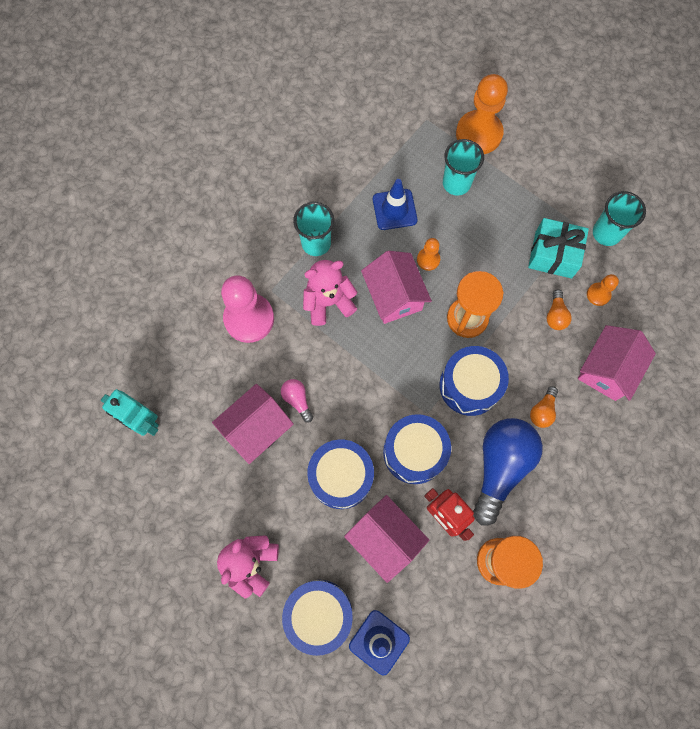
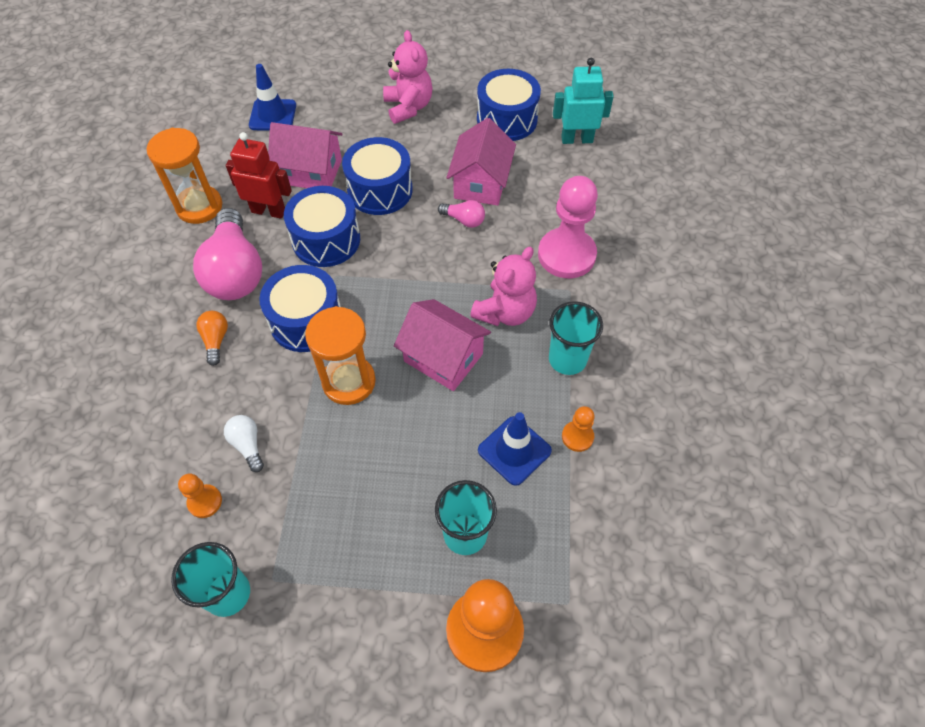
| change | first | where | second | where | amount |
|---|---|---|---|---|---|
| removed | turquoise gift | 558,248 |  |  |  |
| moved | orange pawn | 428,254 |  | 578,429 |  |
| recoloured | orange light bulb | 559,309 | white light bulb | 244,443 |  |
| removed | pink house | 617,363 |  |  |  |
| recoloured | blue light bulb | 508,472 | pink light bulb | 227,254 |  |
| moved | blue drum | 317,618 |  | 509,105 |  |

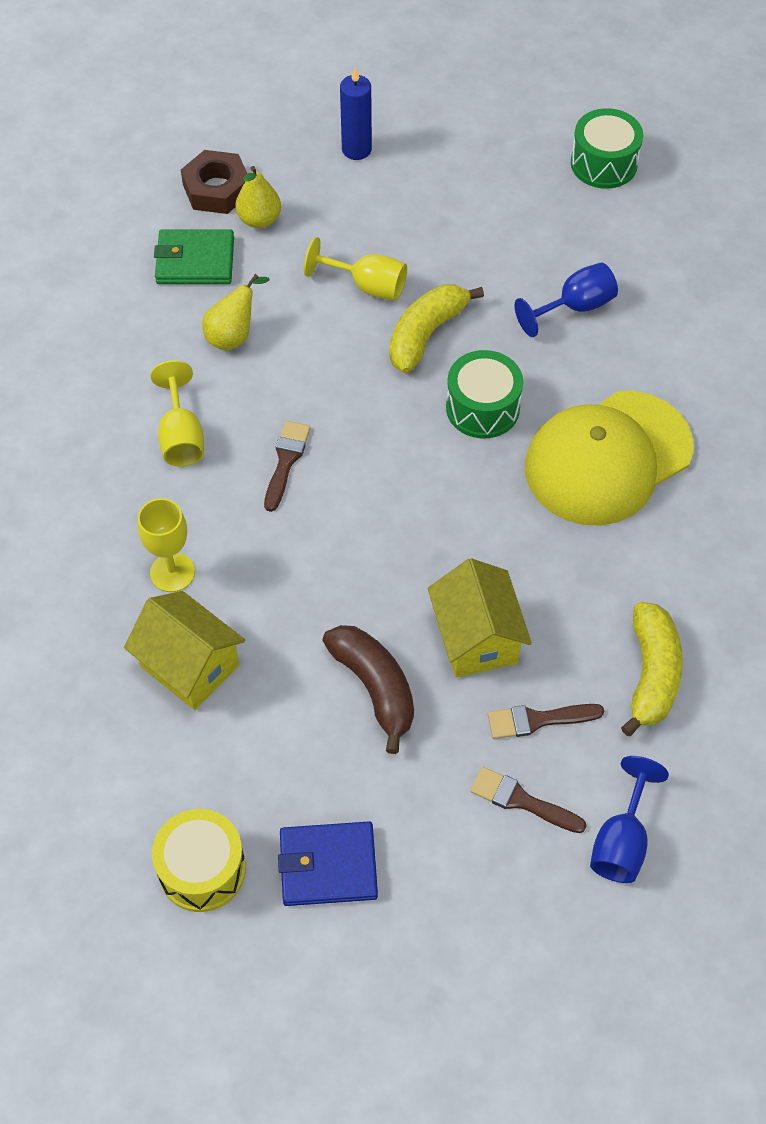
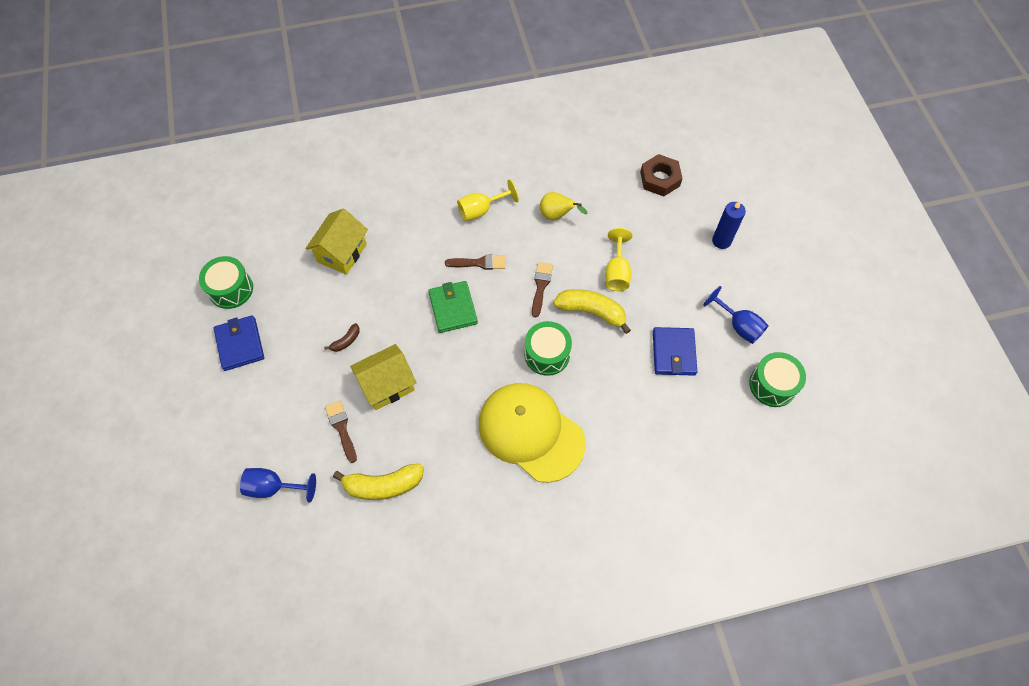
| change | first | where | second | where | amount |
|---|---|---|---|---|---|
| removed | yellow pear | 258,197 |  |  |  |
| moved | green wallet | 194,256 |  | 453,307 |  |
| moved | blue goblet | 566,299 |  | 736,315 |  |
| removed | yellow goblet | 166,545 |  |  |  |
| resized | brown banana | 368,689 |  | 342,337 | x0.50 |
| moved | brown brush | 528,800 |  | 542,289 |  |
| recoloured | yellow drum | 199,860 | green drum | 226,282 |  |
| added |  |  | blue wallet | 675,351 |  |

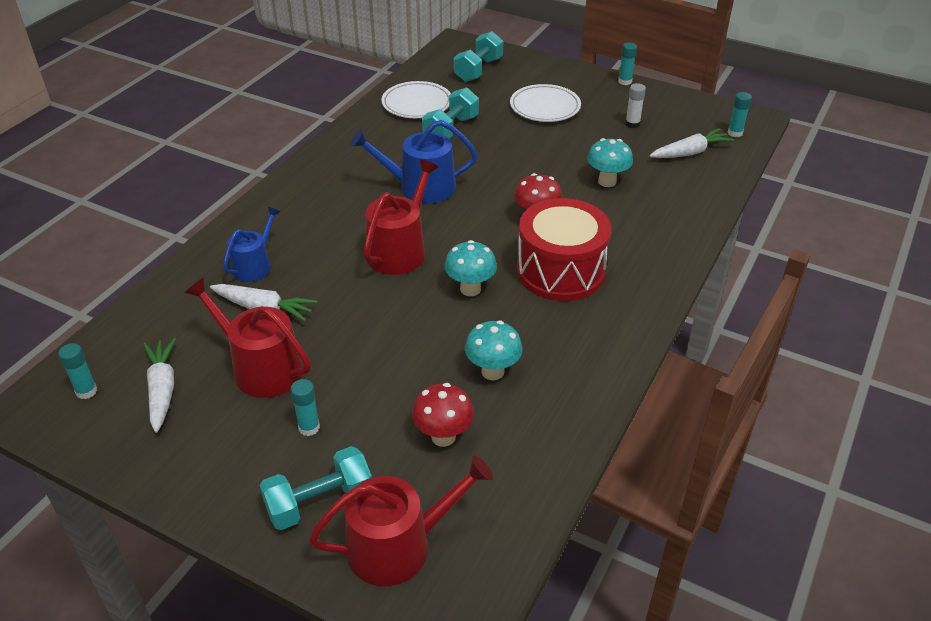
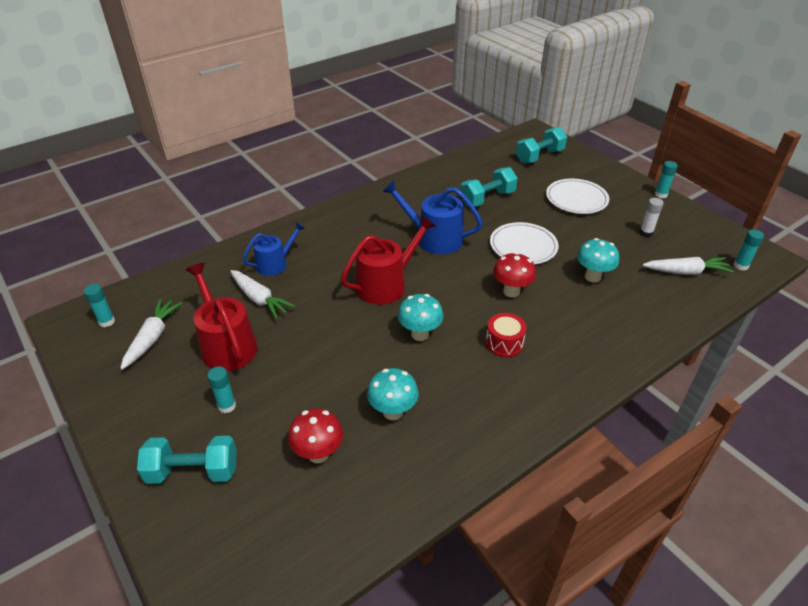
| change | first | where | second | where | amount |
|---|---|---|---|---|---|
| moved | white plate | 416,99 |  | 524,243 |  |
| resized | red drum | 564,249 |  | 506,335 | x0.47 |
| removed | red watering can | 401,520 |  |  |  |

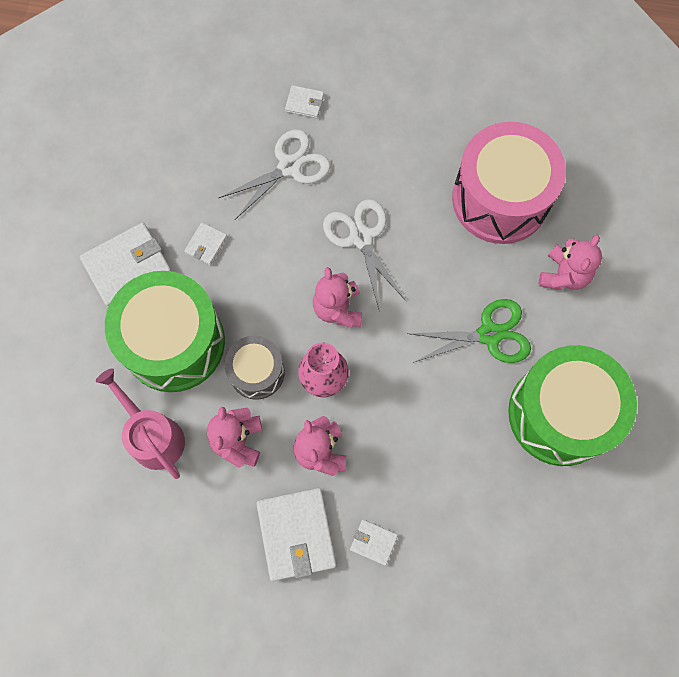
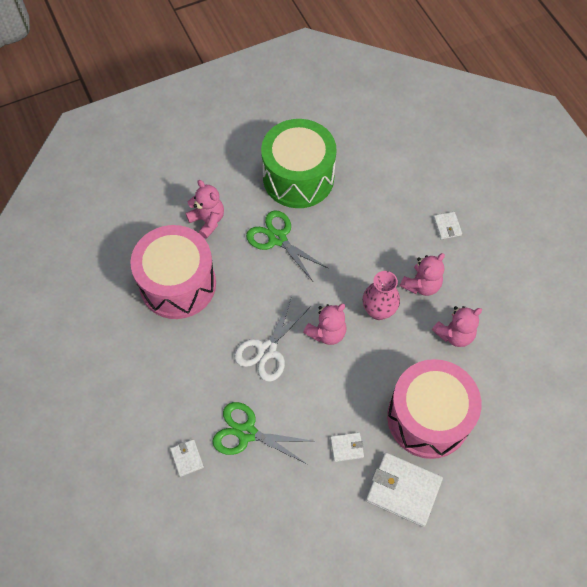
| change | first | where | second | where | amount |
|---|---|---|---|---|---|
| recoloured | white scissors | 275,175 | green scissors | 262,433 |  |
| turned | pink teddy bear | 570,262 |  | 205,209 | 60 degrees clockwise |
| recoloured | green drum | 165,331 | pink drum | 434,409 |  |
| removed | grey drum | 254,368 |  |  |  |
| removed | pink watering can | 140,423 |  |  |  |
| removed | white wallet | 296,534 |  |  |  |

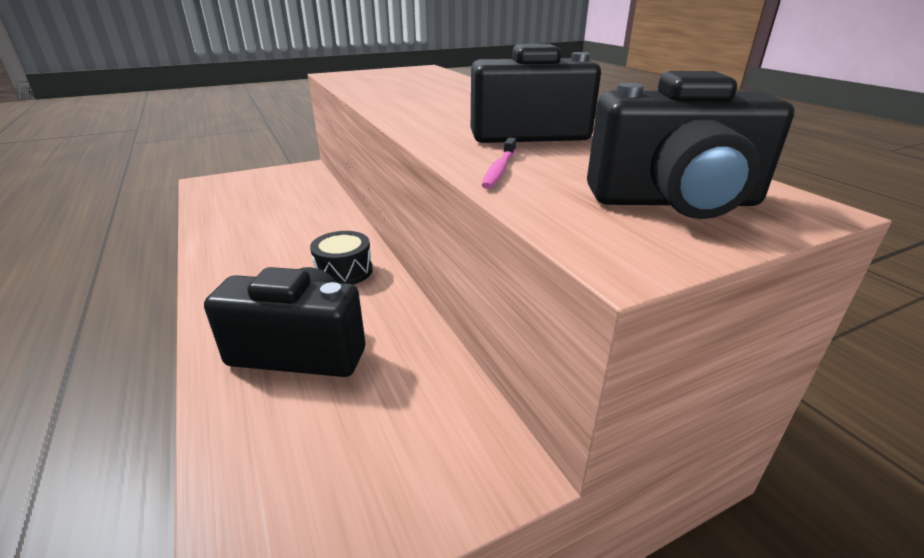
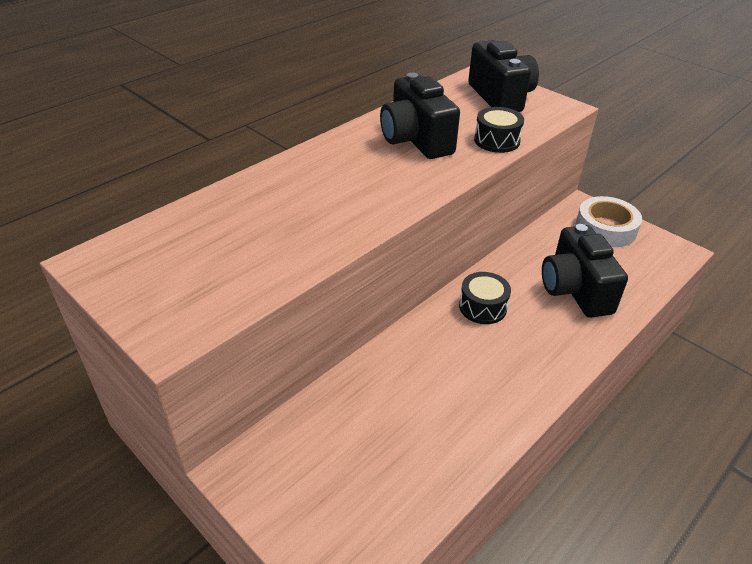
| change | first | where | second | where | amount |
|---|---|---|---|---|---|
| replaced | pink toothbrush | 499,163 | black drum | 499,130 |  |
| added |  |  | white tape | 609,221 |  |

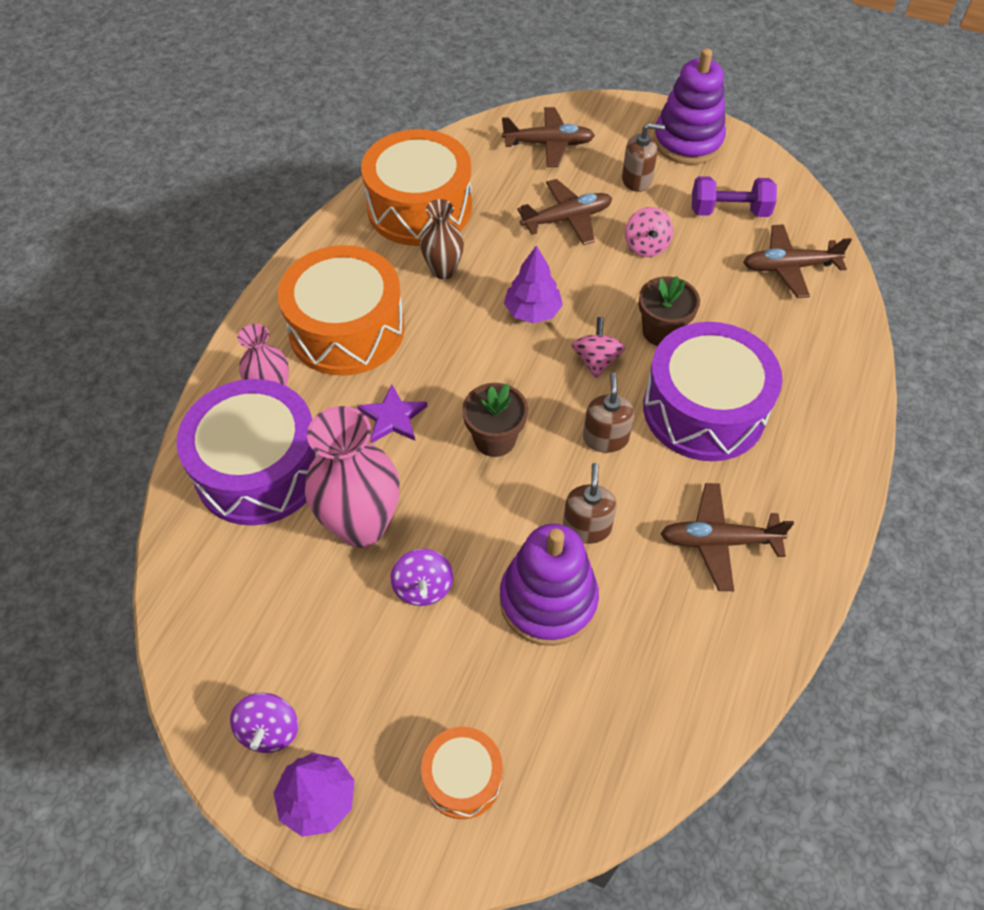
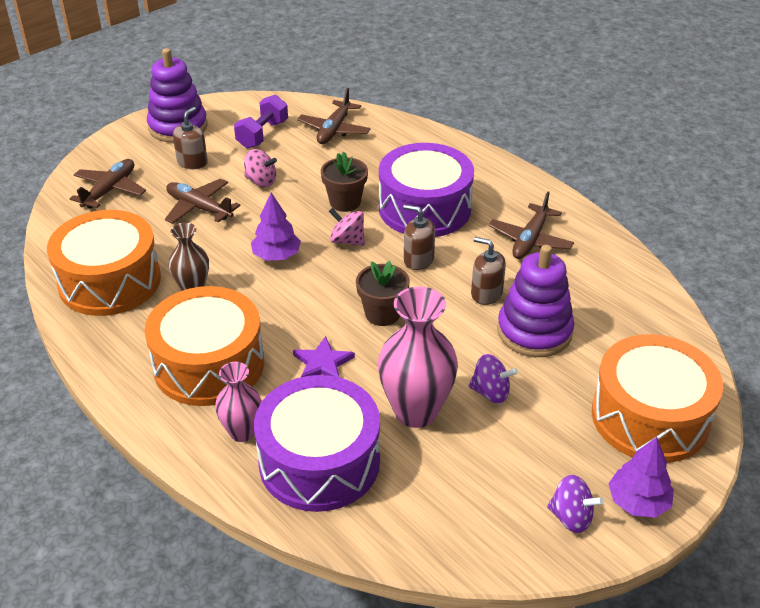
| change | first | where | second | where | amount |
|---|---|---|---|---|---|
| turned | brown plane | 564,212 |  | 203,201 | 60 degrees counterclockwise |
| resized | orange drum | 462,773 |  | 657,398 | x1.95 |

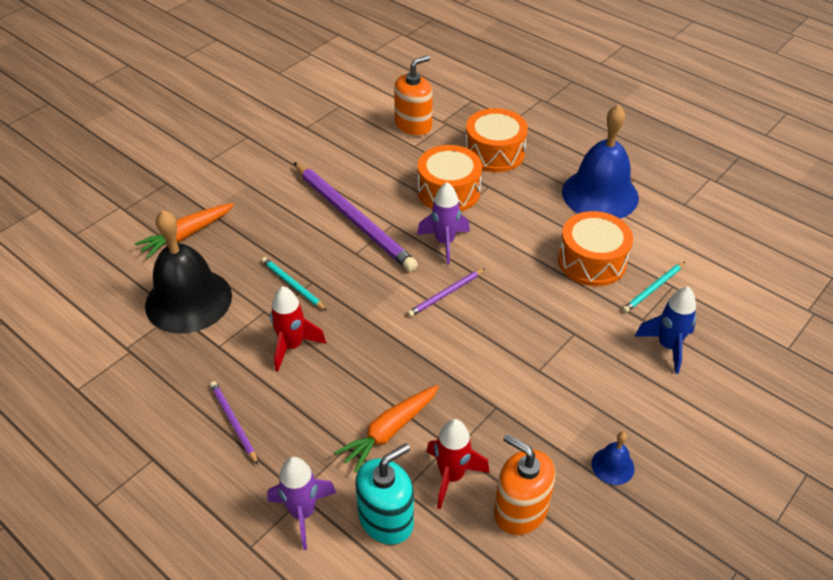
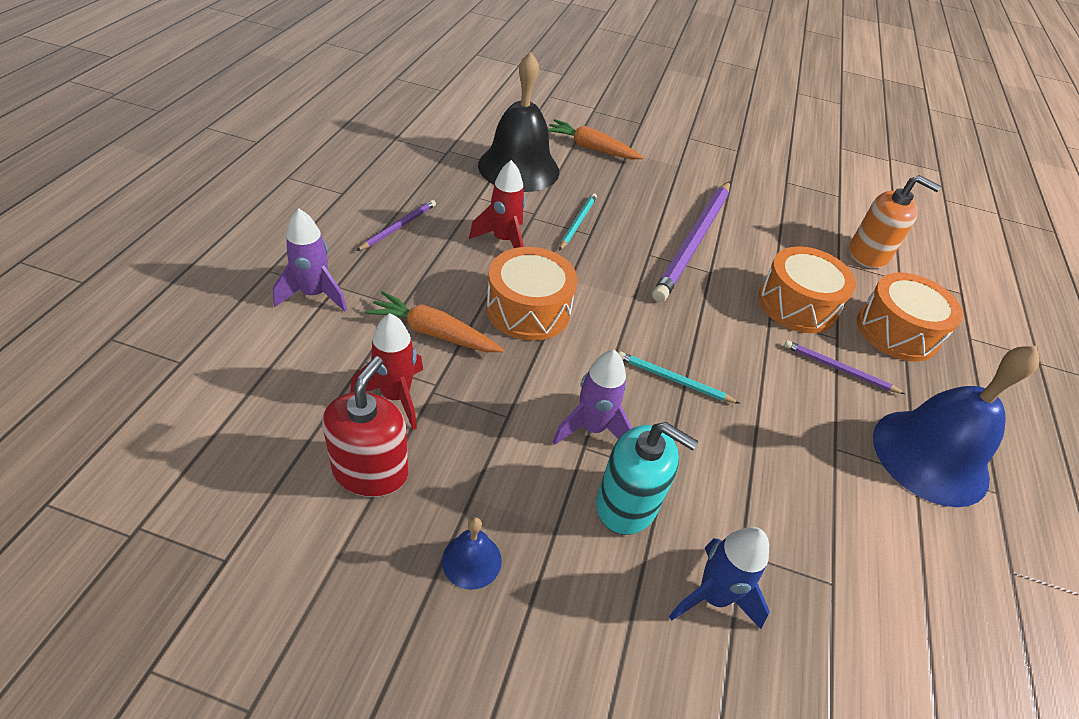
| change | first | where | second | where | amount |
|---|---|---|---|---|---|
| moved | purple rocket | 443,223 |  | 592,397 |  |
| moved | orange drum | 595,248 |  | 531,294 |  |
| moved | turquoise pencil | 654,287 |  | 679,378 |  |
| moved | purple pencil | 446,292 |  | 844,367 |  |
| recoloured | orange soap dispenser | 524,484 | red soap dispenser | 365,426 |  |
| moved | turquoise soap dispenser | 384,494 |  | 647,478 |  |

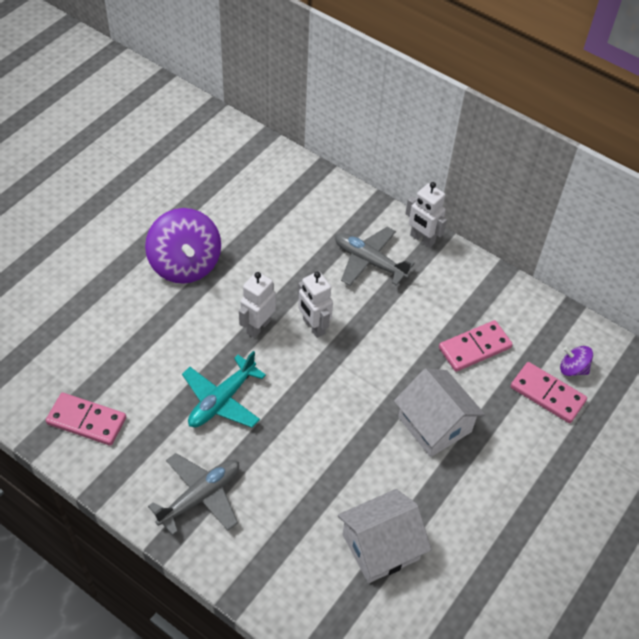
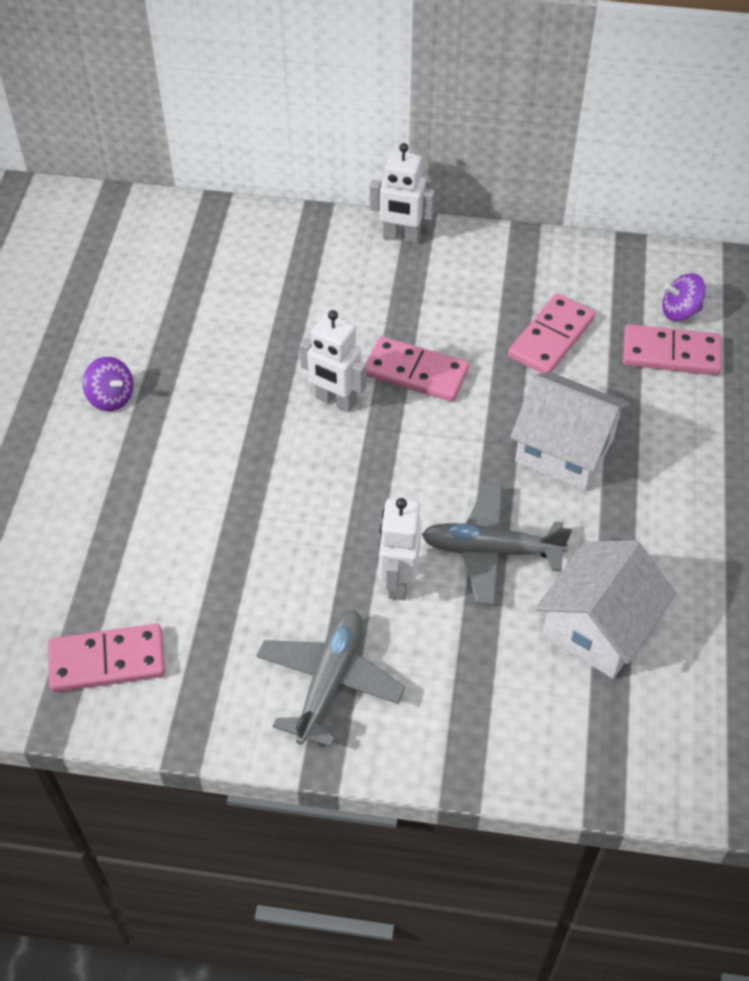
| change | first | where | second | where | amount |
|---|---|---|---|---|---|
| resized | purple spinning top | 183,246 |  | 108,384 | x0.48 |
| moved | grey plane | 375,256 |  | 497,544 |  |
| moved | white robot | 257,305 |  | 400,549 |  |
| removed | turquoise plane | 224,389 |  |  |  |
| added |  |  | pink domino | 417,369 |  |

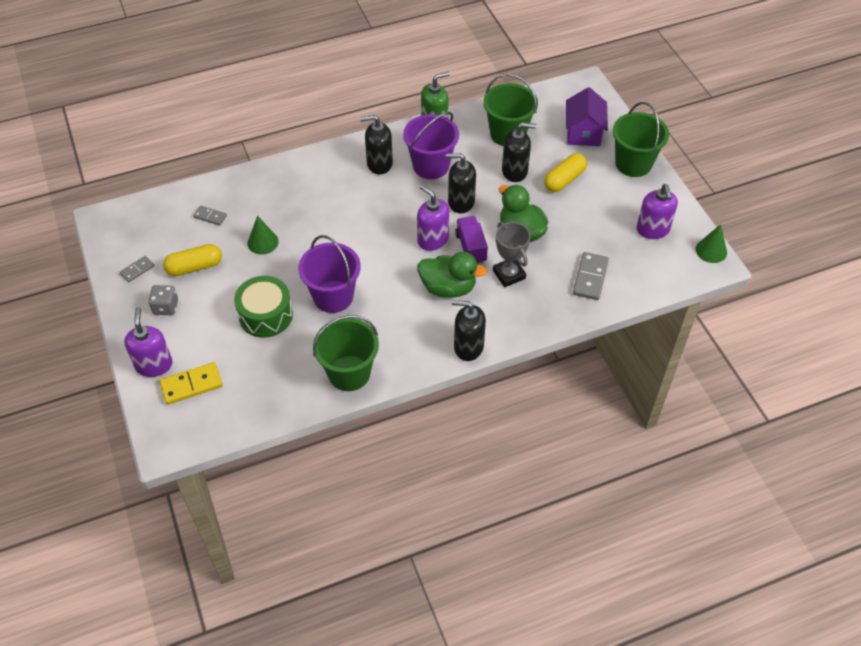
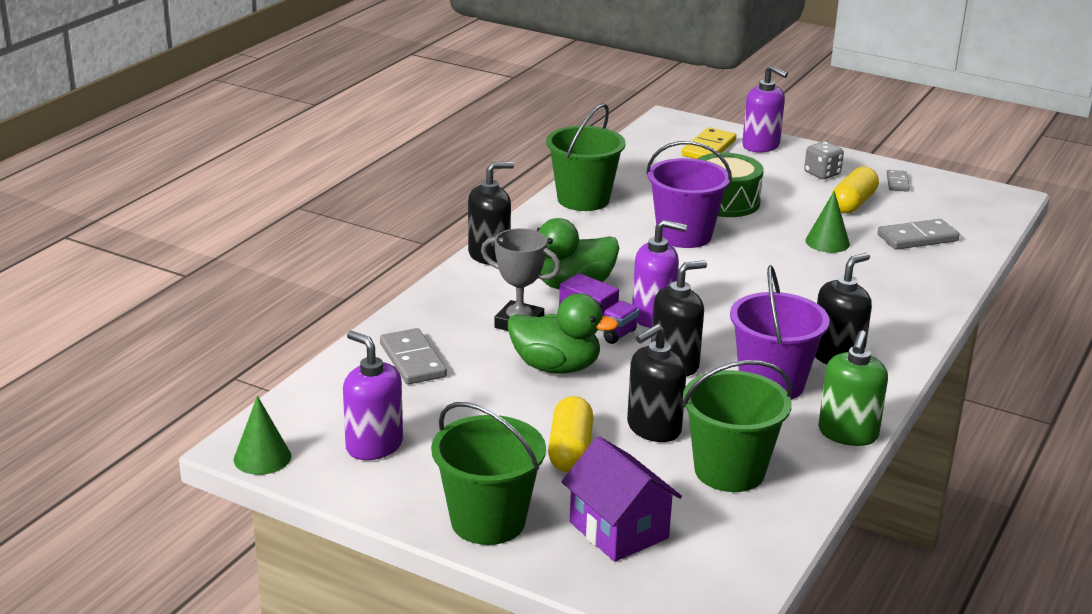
| change | first | where | second | where | amount |
|---|---|---|---|---|---|
| resized | grey domino | 210,216 |  | 918,234 | x1.69 |

